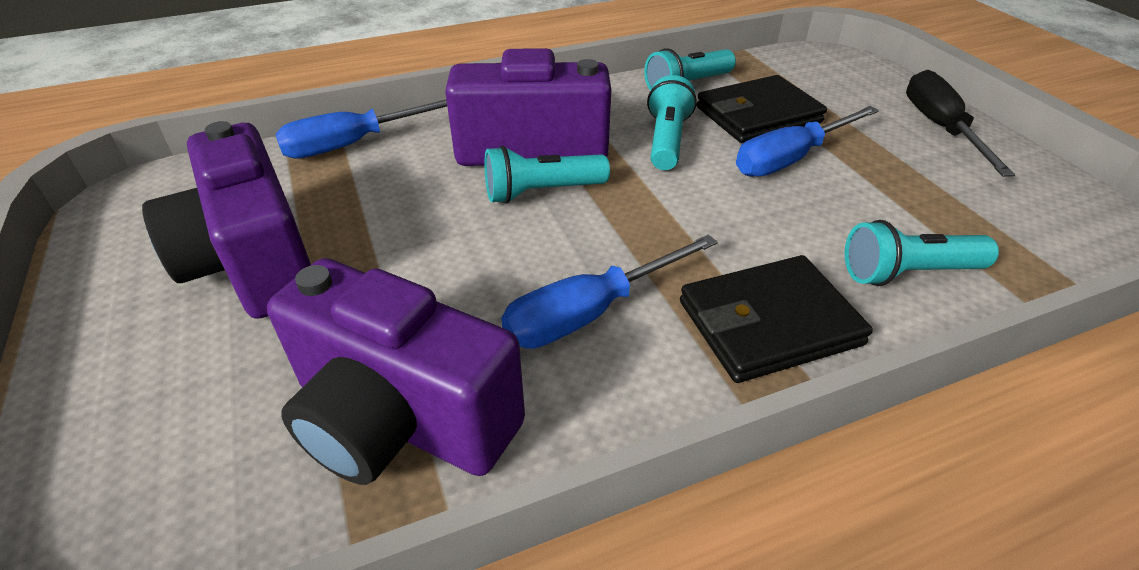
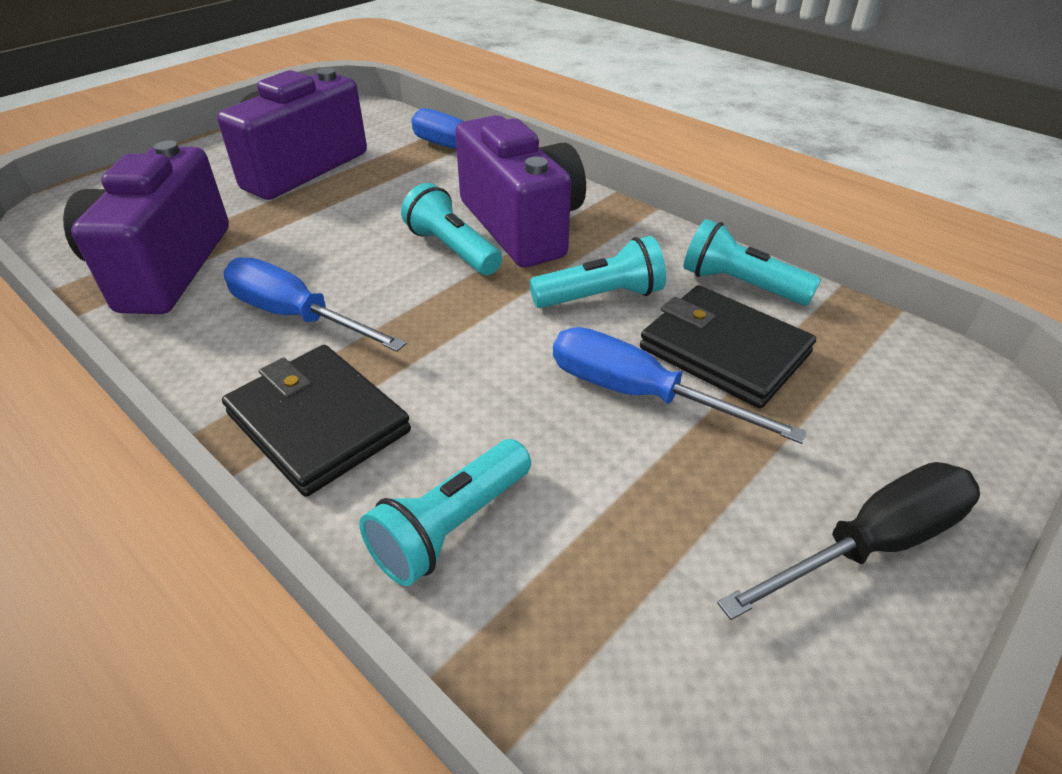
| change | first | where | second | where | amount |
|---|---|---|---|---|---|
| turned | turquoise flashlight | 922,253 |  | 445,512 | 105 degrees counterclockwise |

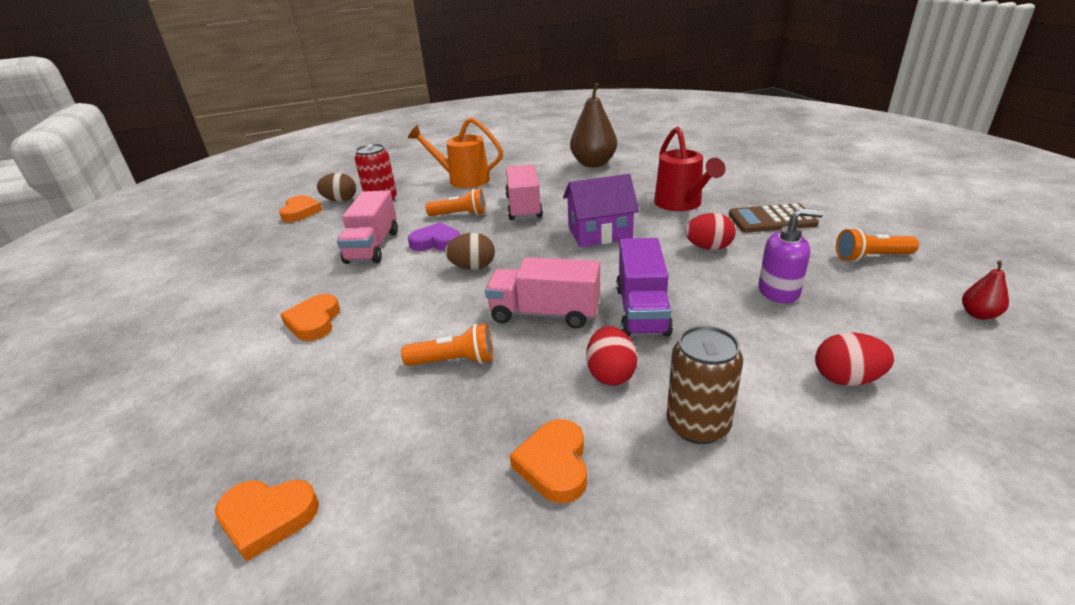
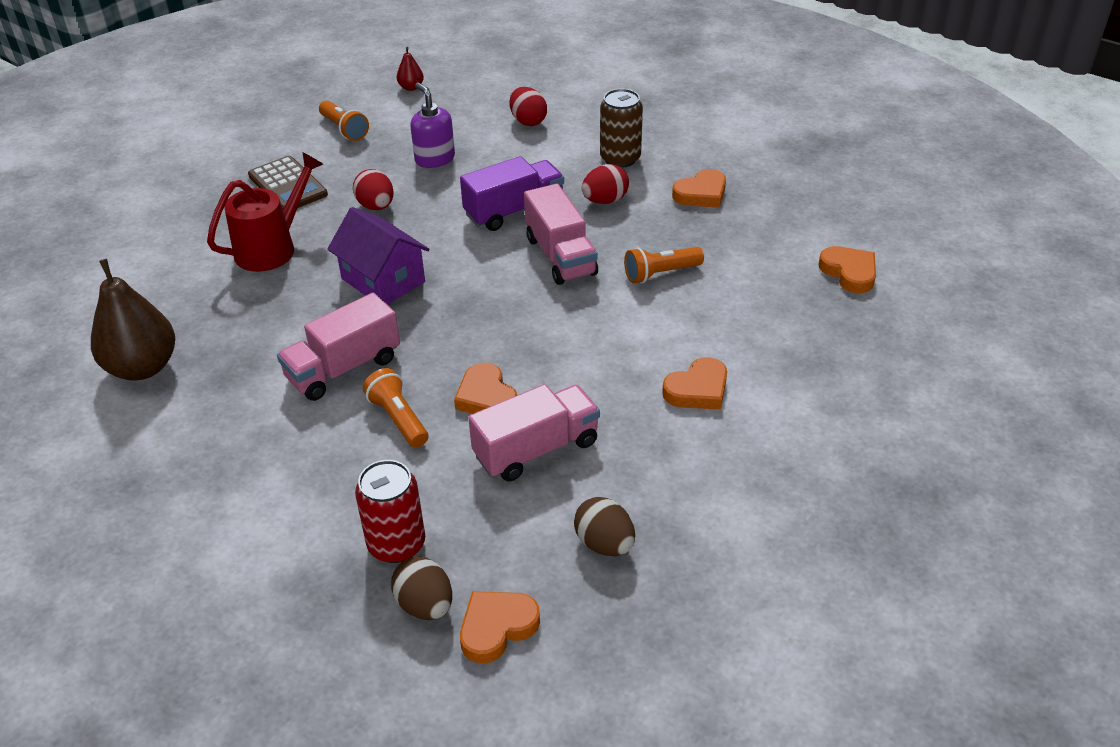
| change | first | where | second | where | amount |
|---|---|---|---|---|---|
| removed | orange watering can | 455,152 |  |  |  |
| recoloured | purple heart | 434,236 | orange heart | 485,388 |  |
| moved | brown egg | 470,251 |  | 604,526 |  |
| turned | orange flashlight | 447,344 |  | 664,265 | 75 degrees counterclockwise |

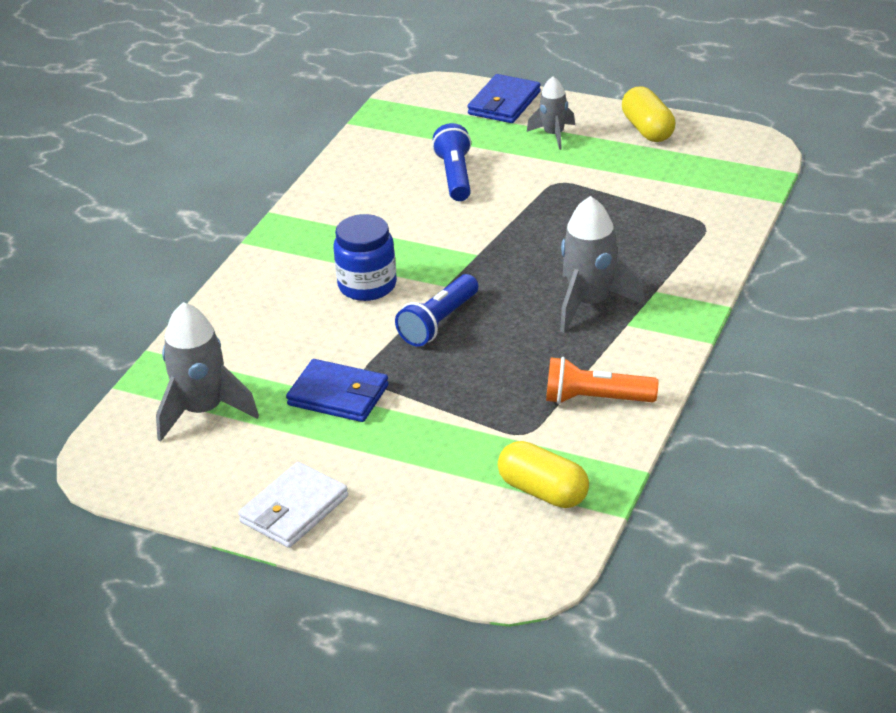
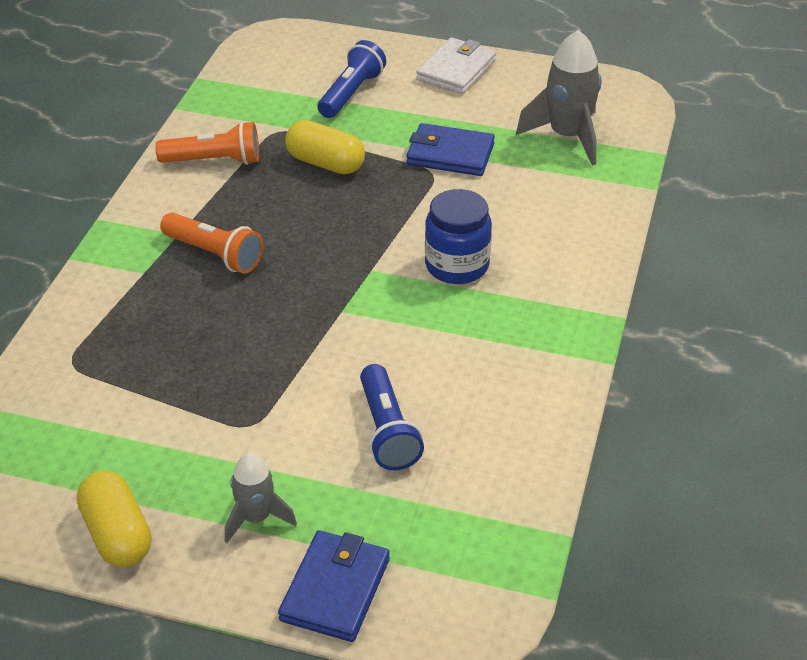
| change | first | where | second | where | amount |
|---|---|---|---|---|---|
| replaced | grey rocket | 602,264 | orange flashlight | 211,243 |  |
| moved | blue flashlight | 436,310 |  | 351,79 |  |
| moved | yellow capsule | 543,474 |  | 325,147 |  |

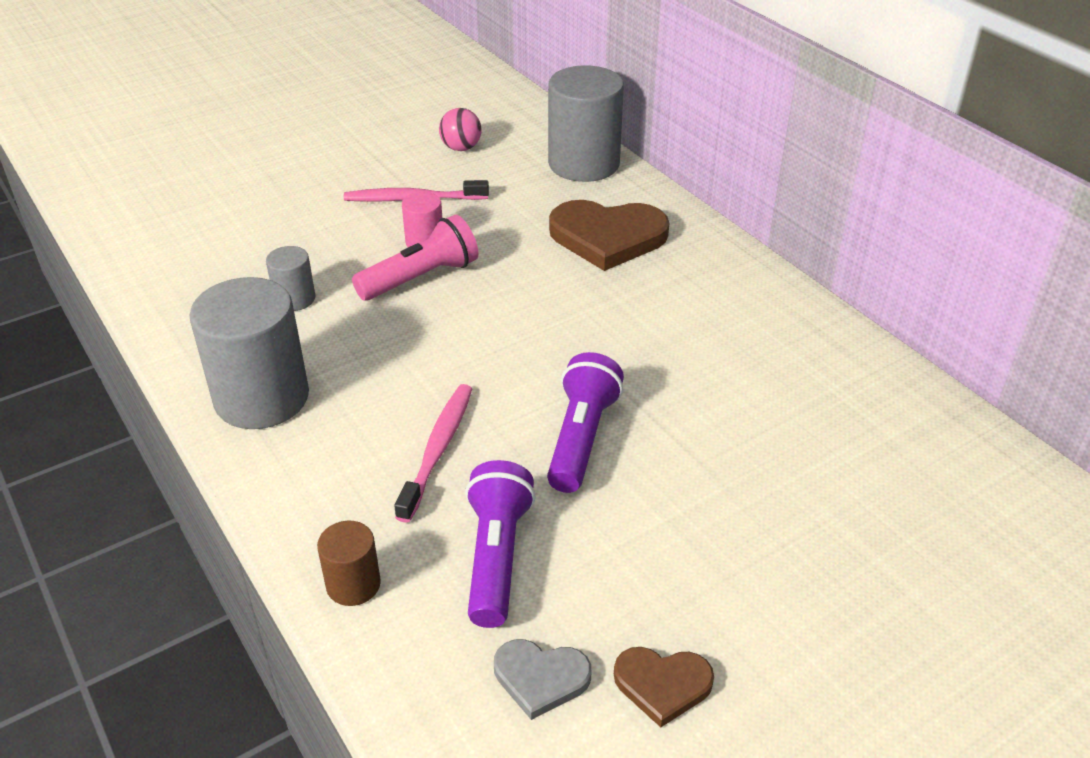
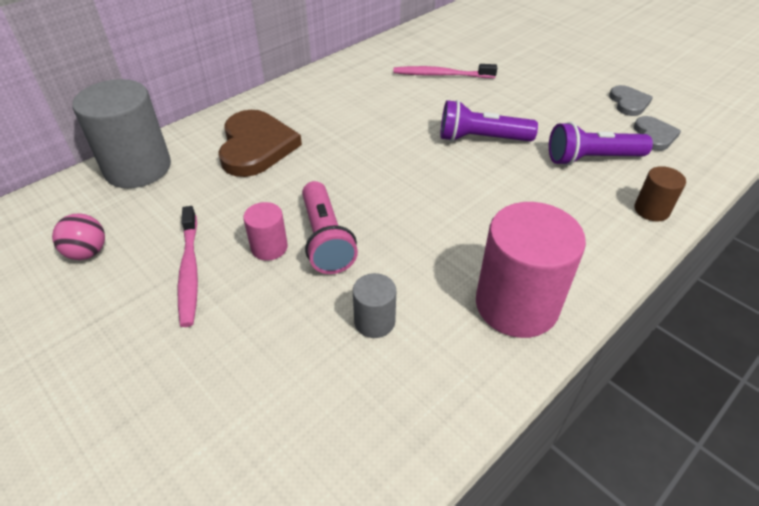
| change | first | where | second | where | amount |
|---|---|---|---|---|---|
| turned | pink flashlight | 415,258 |  | 330,227 | 150 degrees counterclockwise |
| recoloured | grey cylinder | 249,353 | pink cylinder | 531,270 |  |
| moved | pink toothbrush | 433,453 |  | 445,71 |  |
| recoloured | brown heart | 664,687 | grey heart | 631,100 |  |

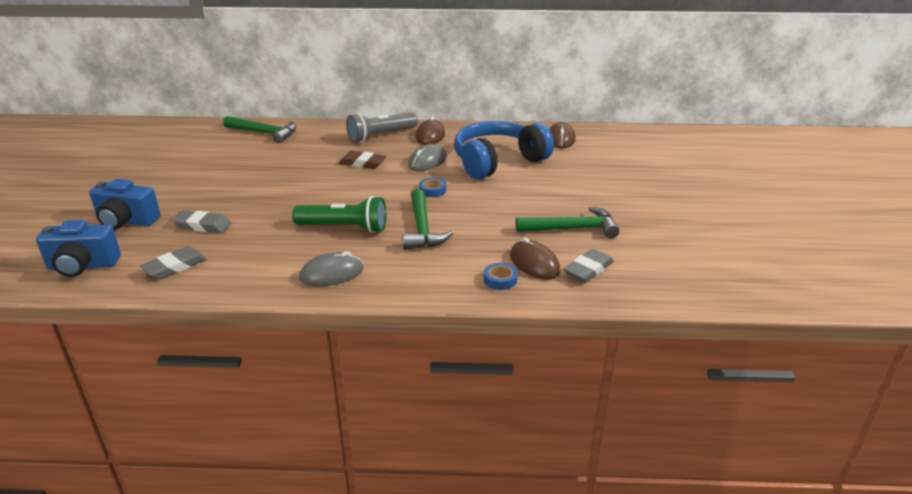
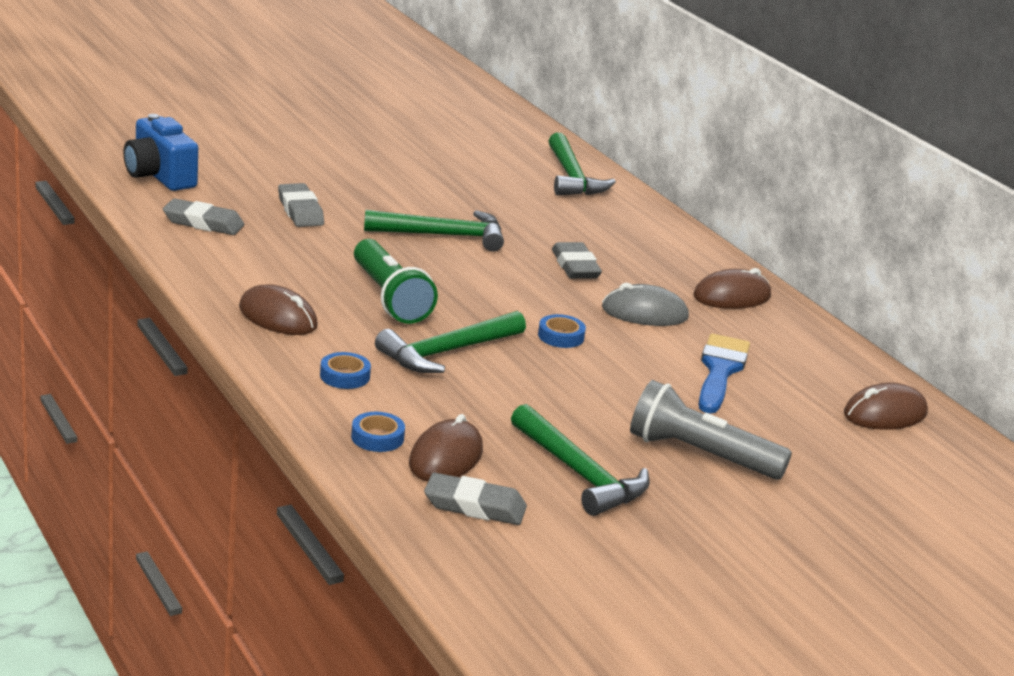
| change | first | where | second | where | amount |
|---|---|---|---|---|---|
| moved | grey flashlight | 382,128 |  | 711,430 |  |
| replaced | blue headphones | 504,150 | blue brush | 724,373 |  |
| recoloured | brown eraser | 362,160 | grey eraser | 577,260 |  |
| removed | blue camera | 125,204 |  |  |  |
| recoloured | grey mouse | 331,269 | brown mouse | 278,309 |  |
| added |  |  | green hammer | 434,230 |  |
| added |  |  | blue tape | 345,370 |  |

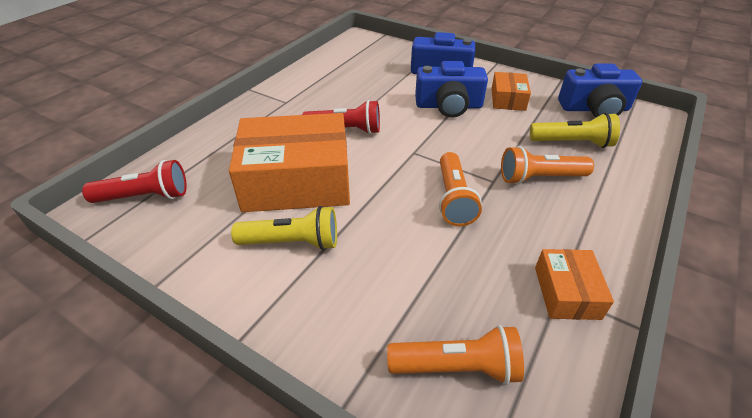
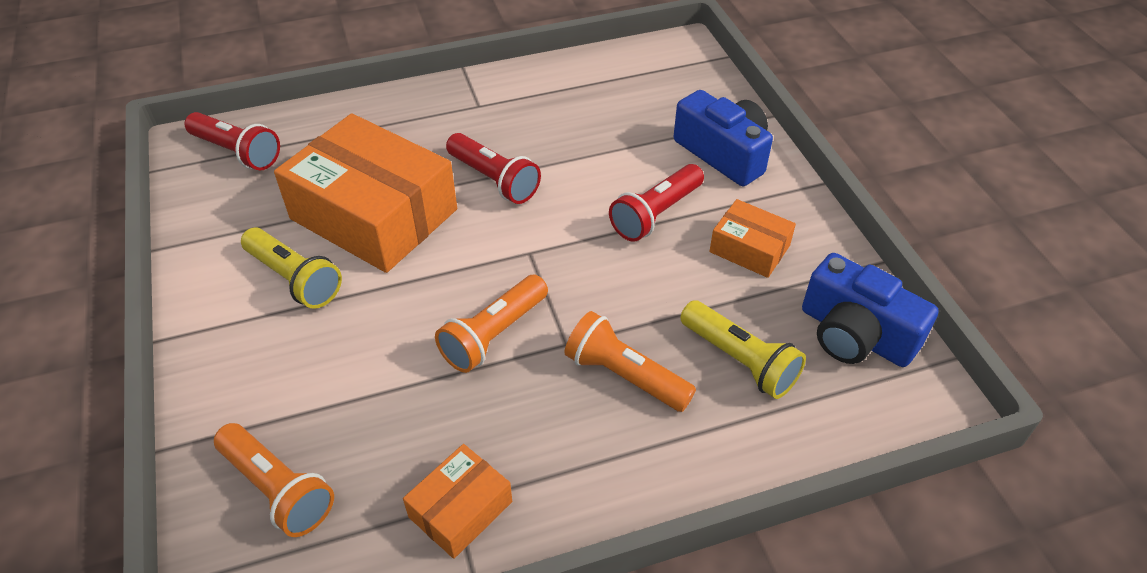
| change | first | where | second | where | amount |
|---|---|---|---|---|---|
| replaced | blue camera | 451,89 | red flashlight | 656,203 |  |
| turned | orange box | 511,91 |  | 752,238 | 75 degrees clockwise |

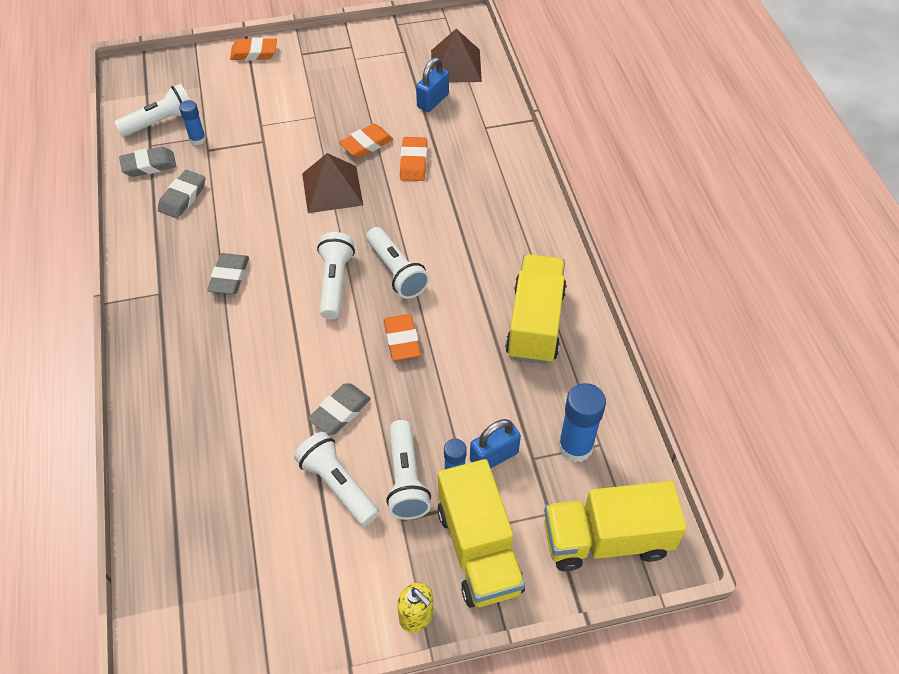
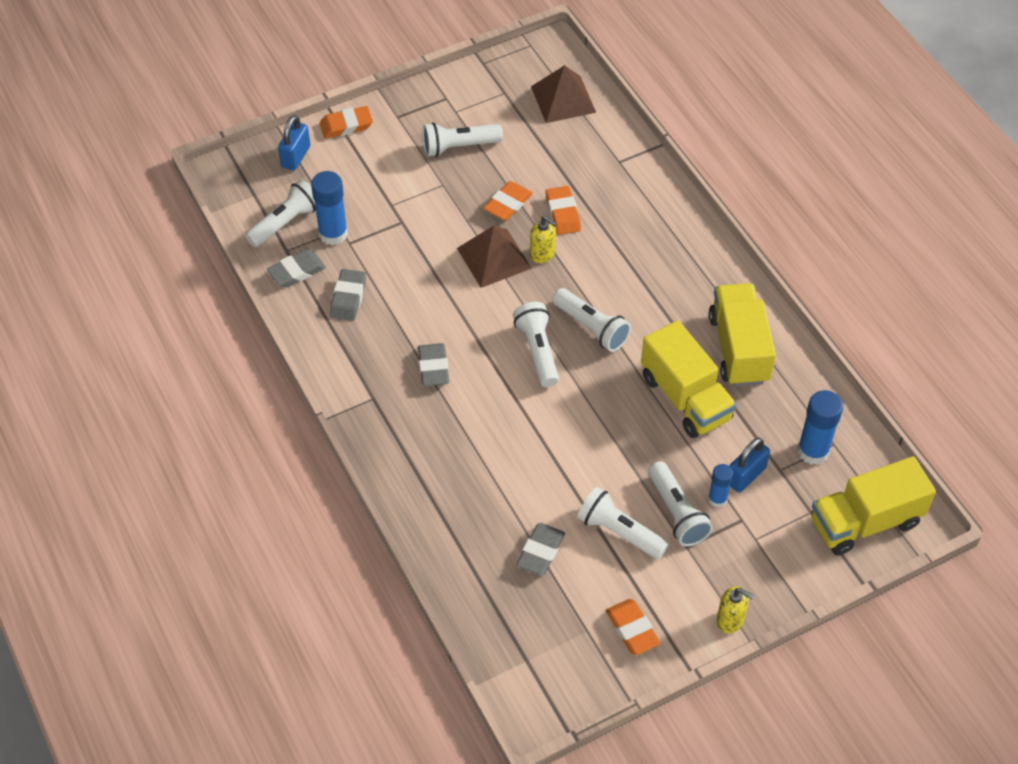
| change | first | where | second | where | amount |
|---|---|---|---|---|---|
| moved | blue padlock | 432,84 |  | 294,142 |  |
| resized | blue glue stick | 192,122 |  | 329,208 | x1.68 |
| moved | orange eraser | 402,337 |  | 633,627 |  |
| moved | grey eraser | 339,409 |  | 540,549 |  |
| moved | yellow truck | 481,533 |  | 688,379 |  |
| added |  |  | white flashlight | 462,139 |  |
| added |  |  | yellow soap dispenser | 543,239 |  |

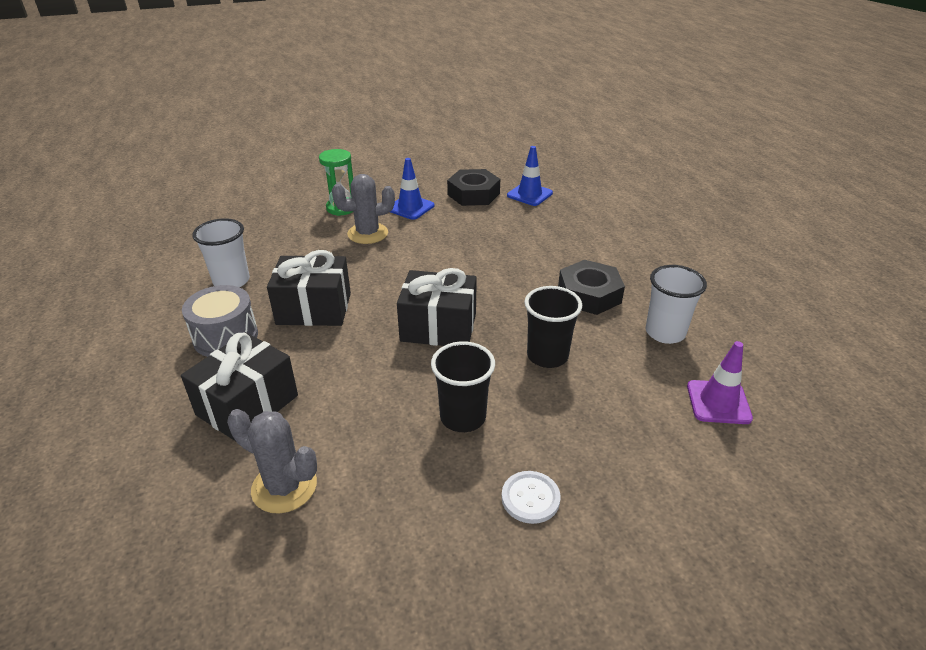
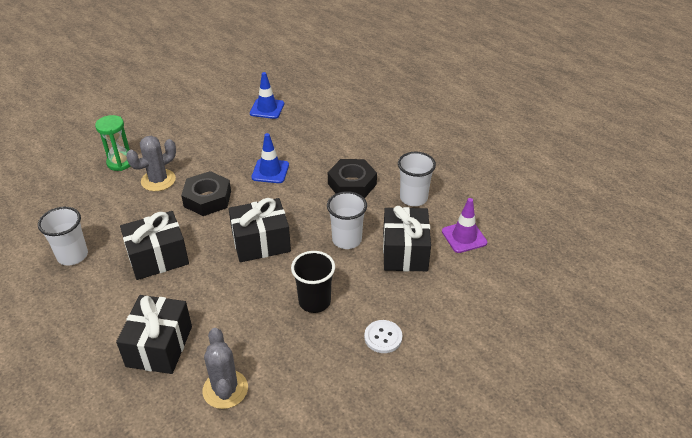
| change | first | where | second | where | amount |
|---|---|---|---|---|---|
| moved | blue traffic cone | 412,189 |  | 270,158 |  |
| moved | black nut | 473,187 |  | 206,193 |  |
| removed | grey drum | 220,321 |  |  |  |
| recoloured | black cup | 553,327 | white cup | 347,220 |  |
| turned | grey cactus | 272,461 |  | 225,368 | 75 degrees clockwise |
| added |  |  | black gift | 407,239 |  |

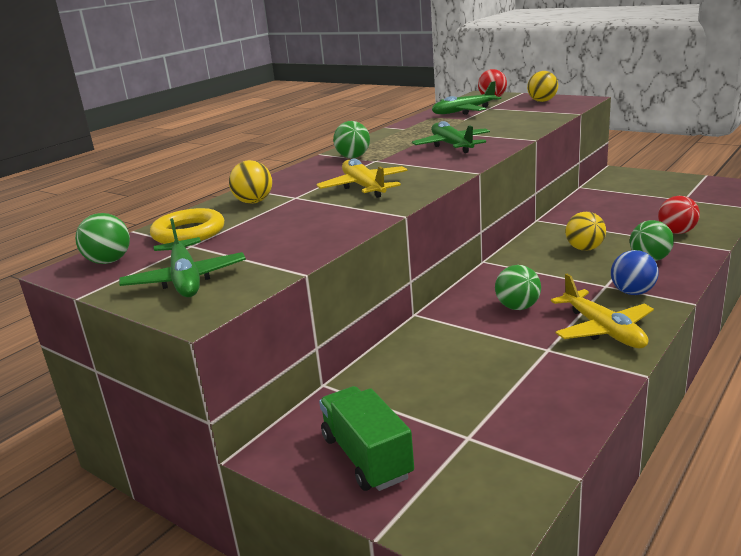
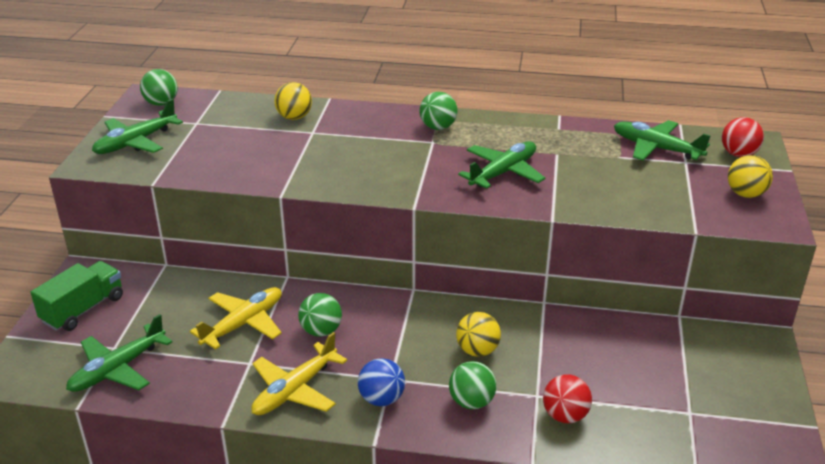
| change | first | where | second | where | amount |
|---|---|---|---|---|---|
| moved | yellow plane | 362,178 |  | 236,318 |  |
| removed | yellow ring | 187,226 |  |  |  |
| added |  |  | green plane | 119,353 |  |

